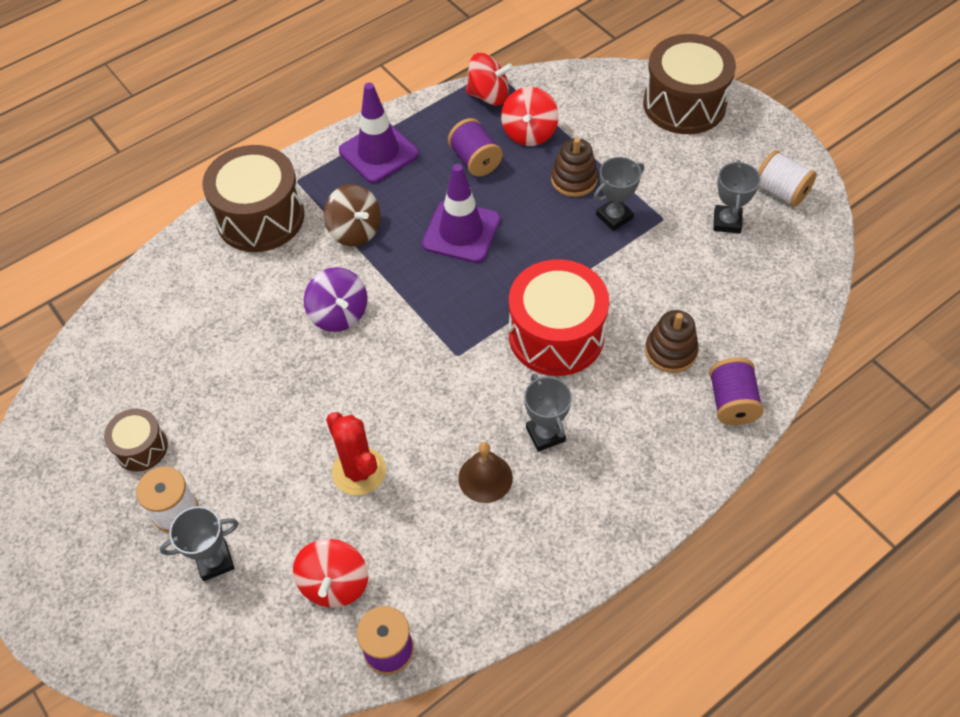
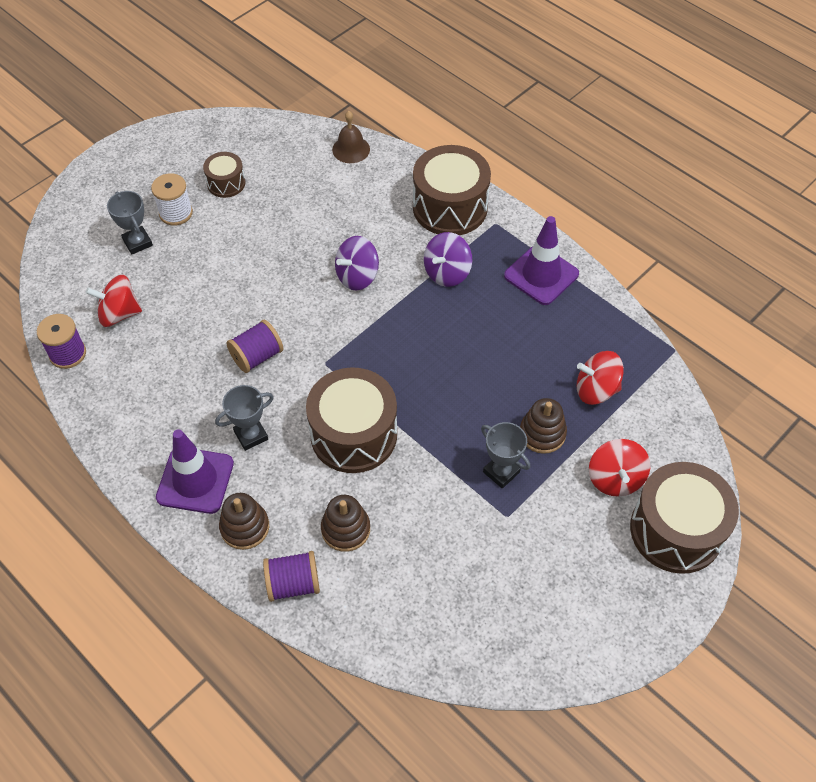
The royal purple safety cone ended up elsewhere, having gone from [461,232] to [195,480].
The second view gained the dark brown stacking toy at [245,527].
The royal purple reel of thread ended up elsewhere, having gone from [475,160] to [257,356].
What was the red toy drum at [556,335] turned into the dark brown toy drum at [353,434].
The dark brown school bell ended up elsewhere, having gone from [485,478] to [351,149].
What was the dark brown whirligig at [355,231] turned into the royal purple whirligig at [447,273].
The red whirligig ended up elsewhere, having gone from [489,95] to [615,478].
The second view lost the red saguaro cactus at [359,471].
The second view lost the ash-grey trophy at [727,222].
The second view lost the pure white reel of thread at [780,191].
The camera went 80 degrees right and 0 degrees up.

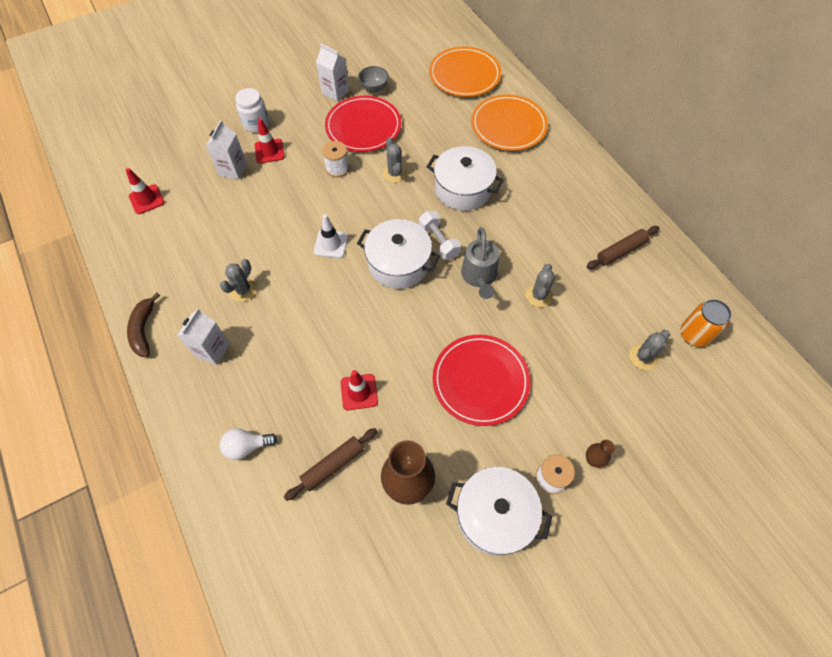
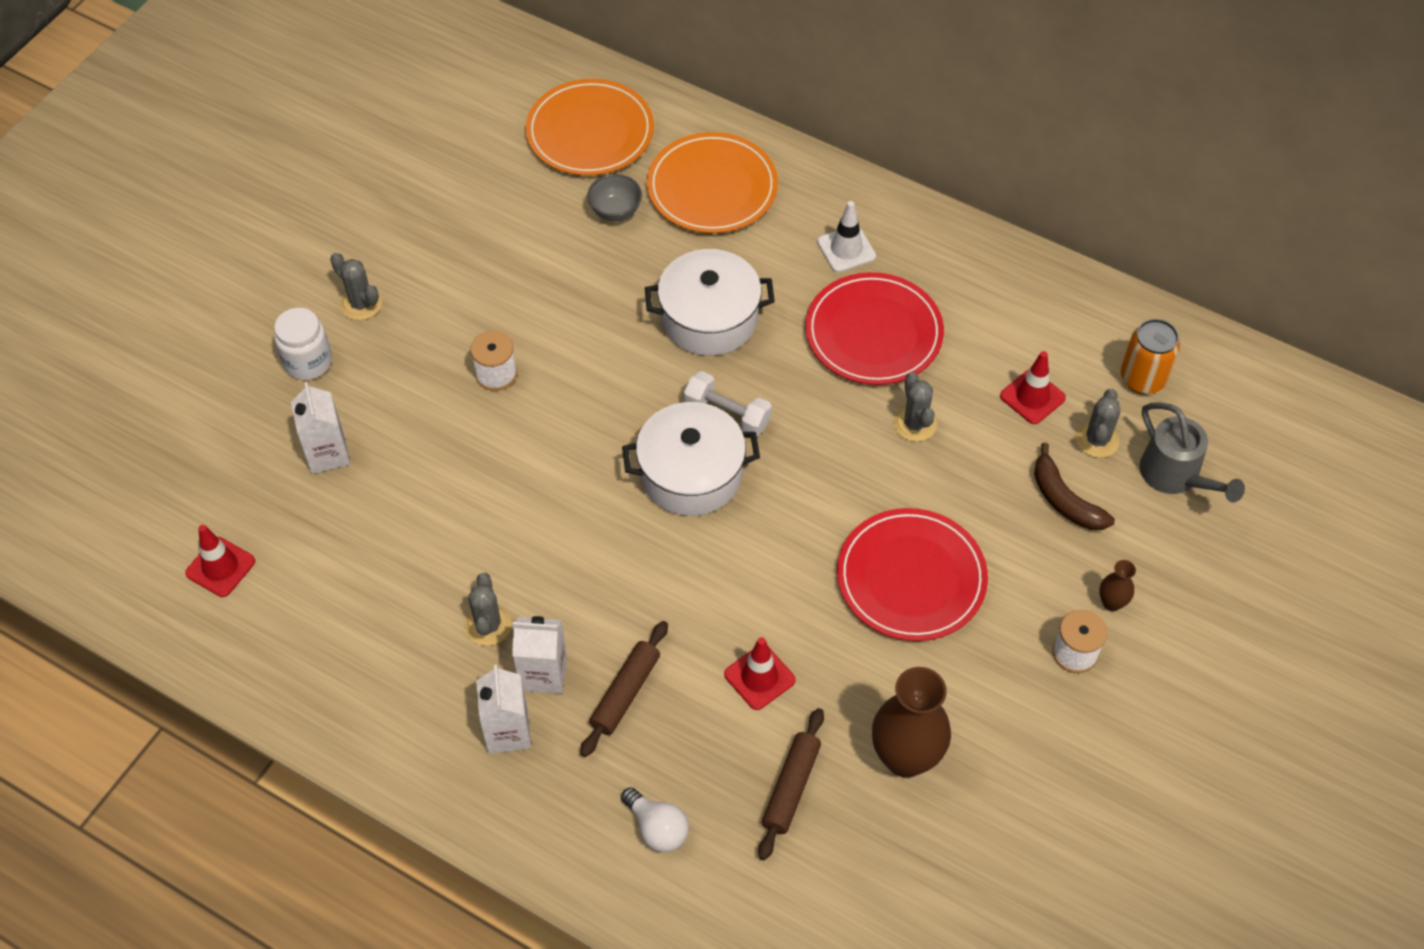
The ash-grey saguaro cactus ended up elsewhere, having gone from [394,173] to [361,304].
The pure white milk carton ended up elsewhere, having gone from [335,92] to [543,673].
The dark brown dough roller ended up elsewhere, having gone from [621,251] to [625,693].
The ash-grey bowl ended up elsewhere, having gone from [374,88] to [615,211].
The pure white bulb at [247,446] ended up facing another way, 90 degrees counterclockwise from before.
The red flat dish ended up elsewhere, having gone from [363,127] to [873,333].
The pure white safety cone ended up elsewhere, having gone from [331,244] to [846,249].
The red safety cone ended up elsewhere, having gone from [269,151] to [1032,397].
The dark brown banana fruit ended up elsewhere, having gone from [144,330] to [1064,500].
The ash-grey watering pot ended up elsewhere, having gone from [479,277] to [1176,476].
The second view lost the pure white cooking pot at [494,515].
The camera went 30 degrees left and 5 degrees down.

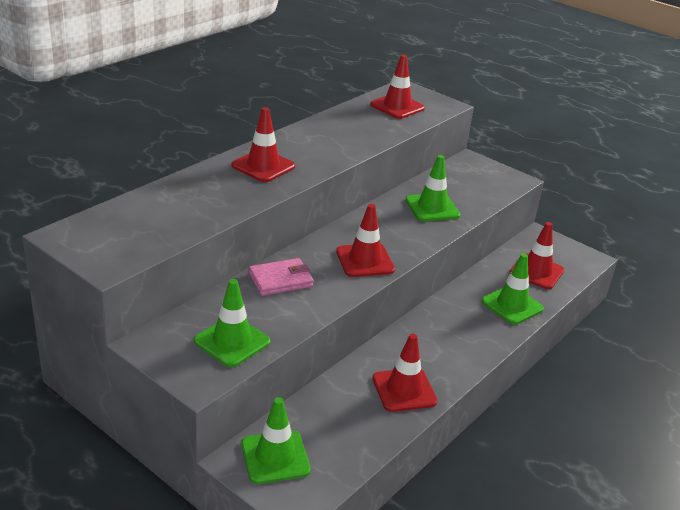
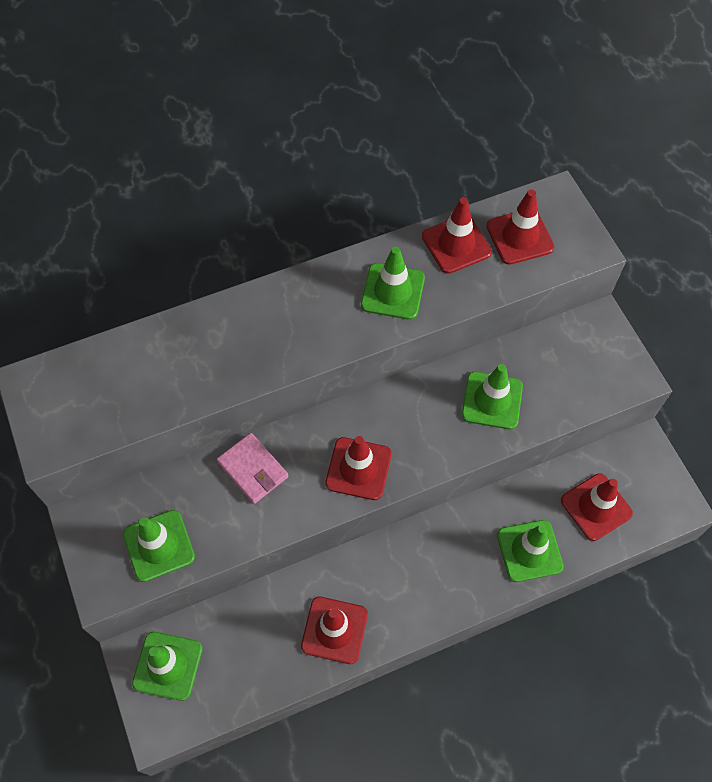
The rose-pink card wallet at [280,280] ended up facing another way, 45 degrees clockwise from before.
The second view gained the emerald safety cone at [393,291].
The red safety cone ended up elsewhere, having gone from [263,166] to [456,244].
The camera went 30 degrees right and 30 degrees up.

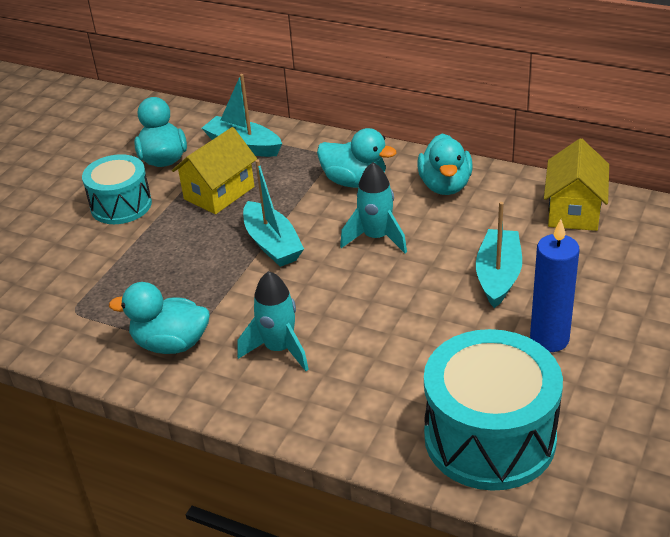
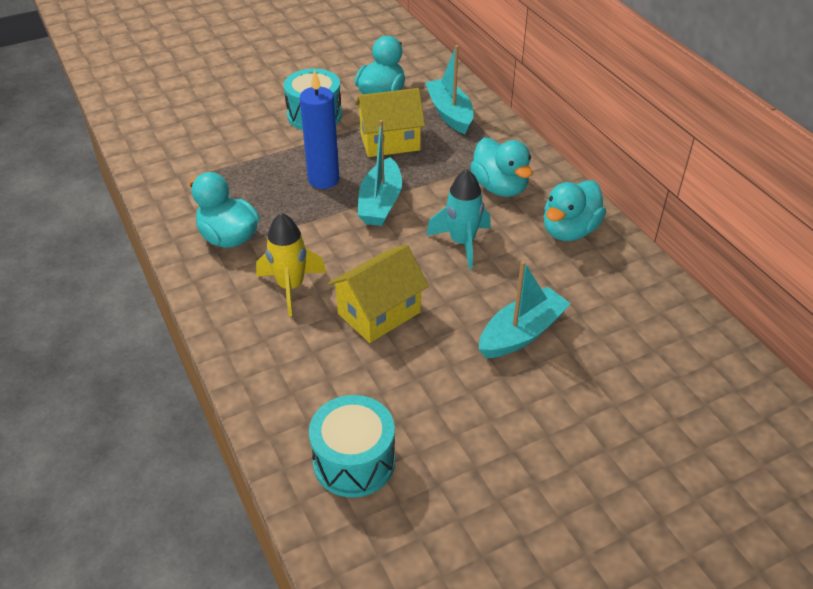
What was the turquoise spaceship at [279,349] turned into the golden spaceship at [291,287].
The royal blue candle ended up elsewhere, having gone from [549,339] to [323,180].
The size of the turquoise toy drum at [489,437] changed by a factor of 0.62.
The golden cottage ended up elsewhere, having gone from [574,210] to [379,313].
The camera went 35 degrees right and 5 degrees up.

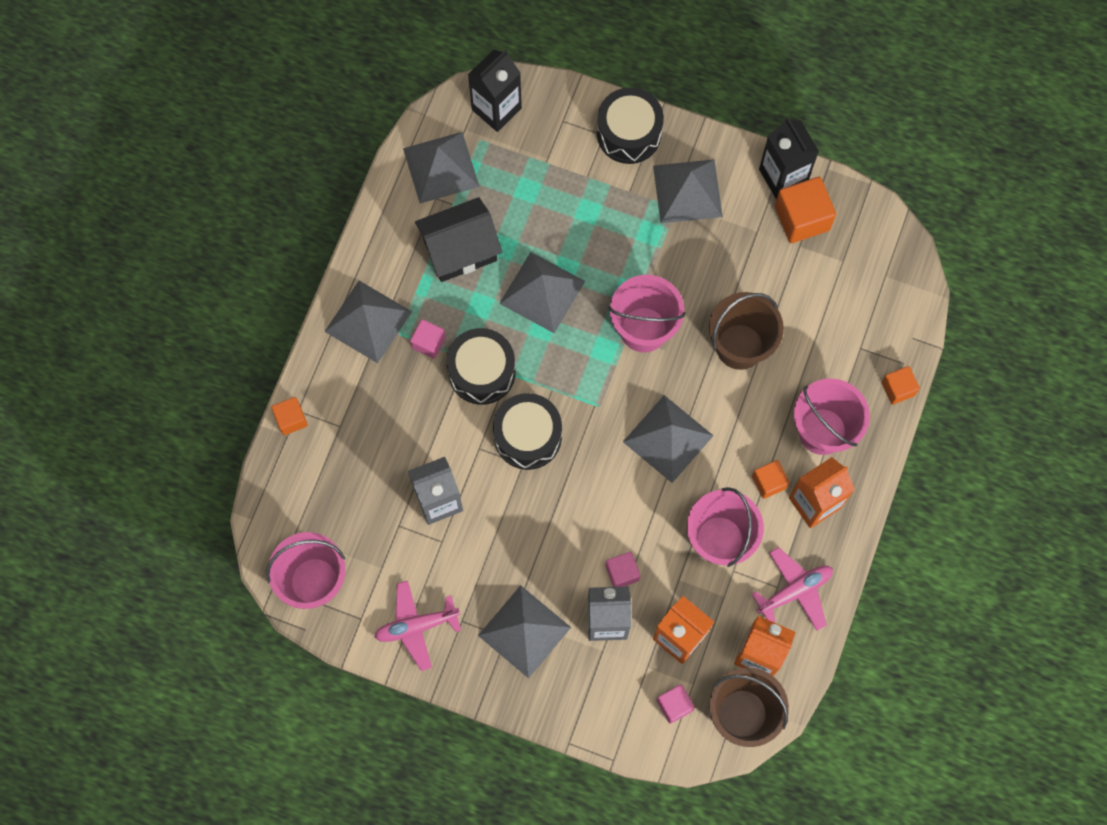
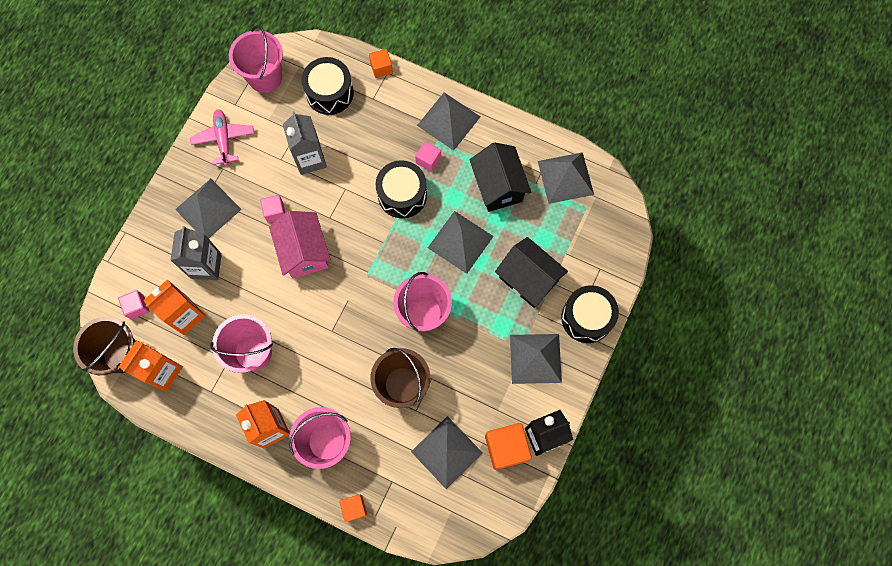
The rose-pink cube ended up elsewhere, having gone from [622,573] to [275,212].
The second view gained the rose-pink cottage at [304,252].
The ebony toy drum ended up elsewhere, having gone from [528,436] to [329,93].
The ash-grey pyramid shape ended up elsewhere, having gone from [668,438] to [446,452].
The second view gained the ebony cottage at [528,279].
The second view lost the ebony milk carton at [496,109].
The second view lost the rose-pink plane at [794,591].
The second view lost the bright orange cube at [769,482].
The camera went 95 degrees right and 0 degrees up.

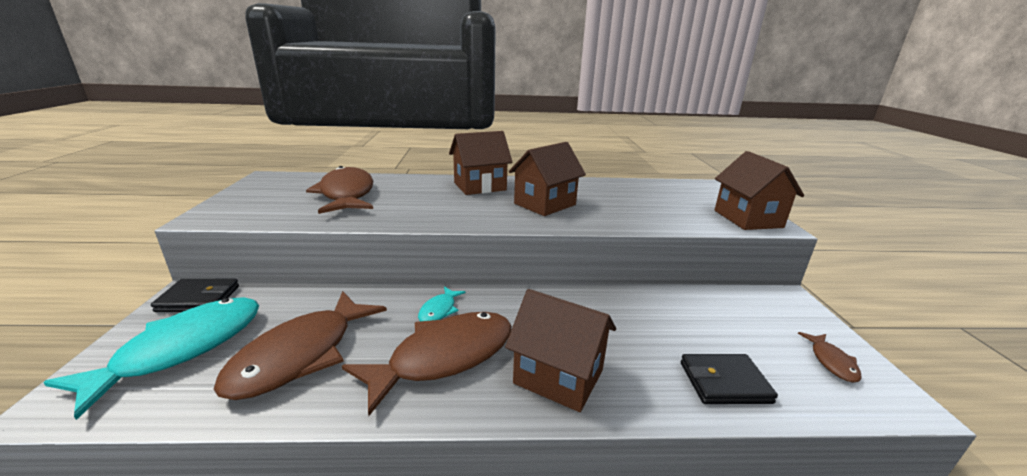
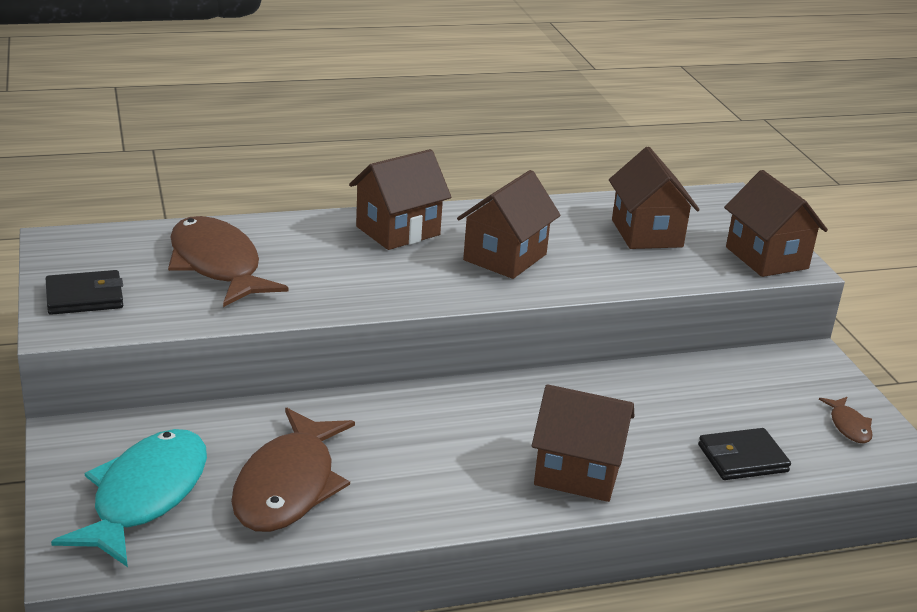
The ebony card wallet ended up elsewhere, having gone from [198,299] to [84,297].
The second view gained the dark brown cottage at [647,233].
The second view lost the dark brown toy fish at [444,357].
The second view lost the turquoise toy fish at [439,310].
The camera went 15 degrees left and 5 degrees up.

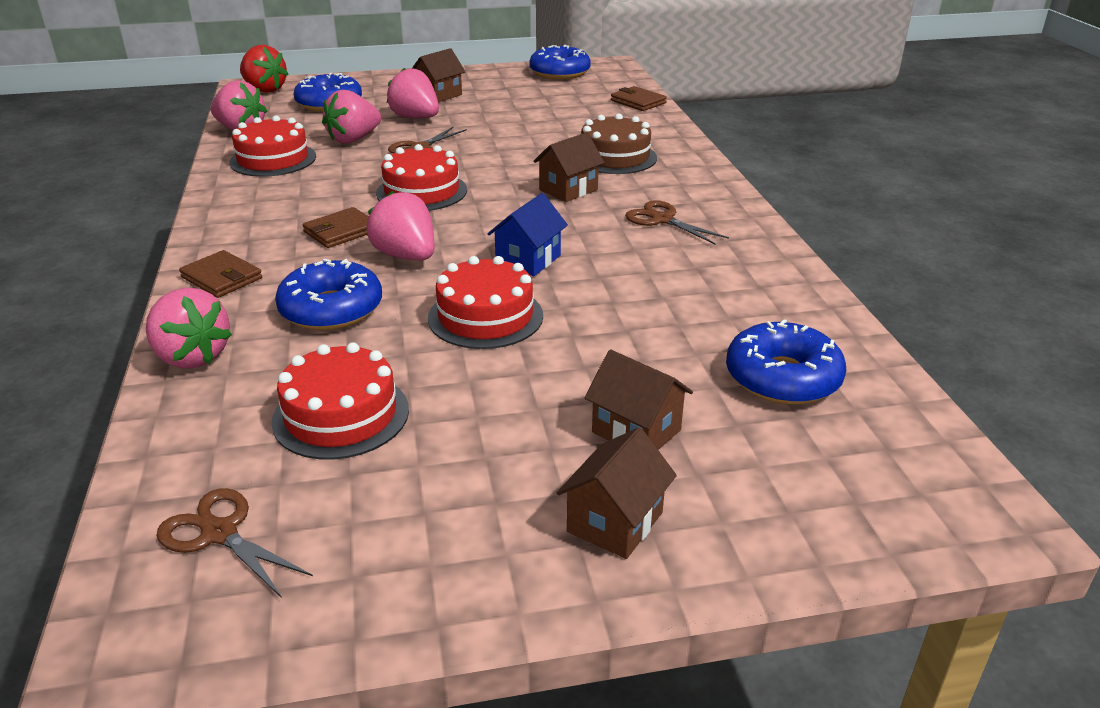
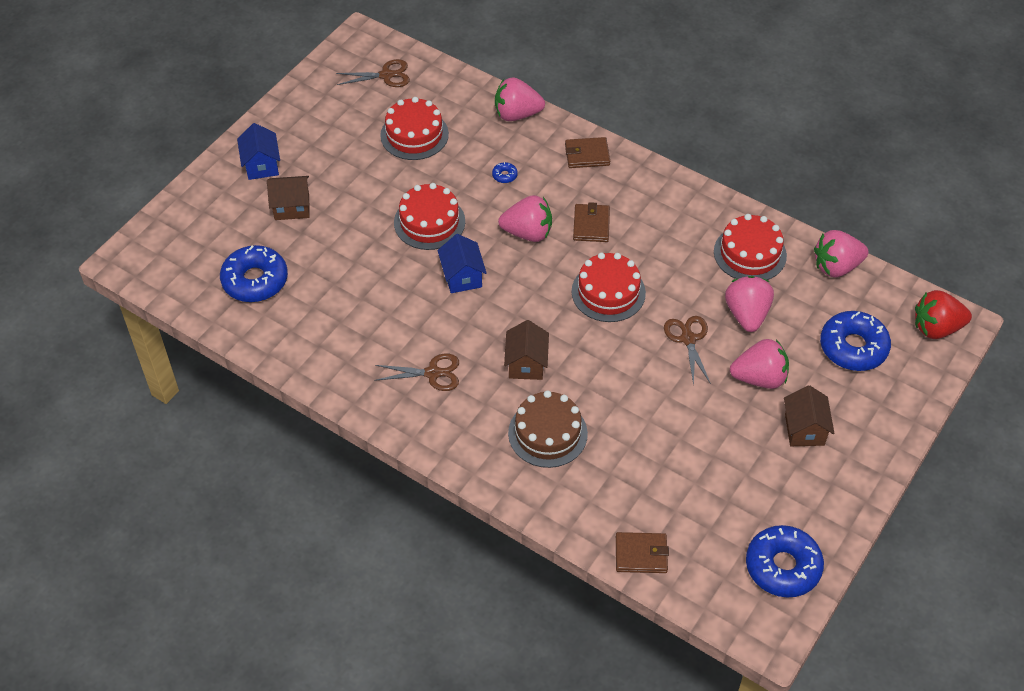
What was the dark brown cottage at [615,522] turned into the royal blue cottage at [261,165].
The size of the royal blue donut at [331,309] changed by a factor of 0.40.
The camera went 135 degrees right and 20 degrees up.

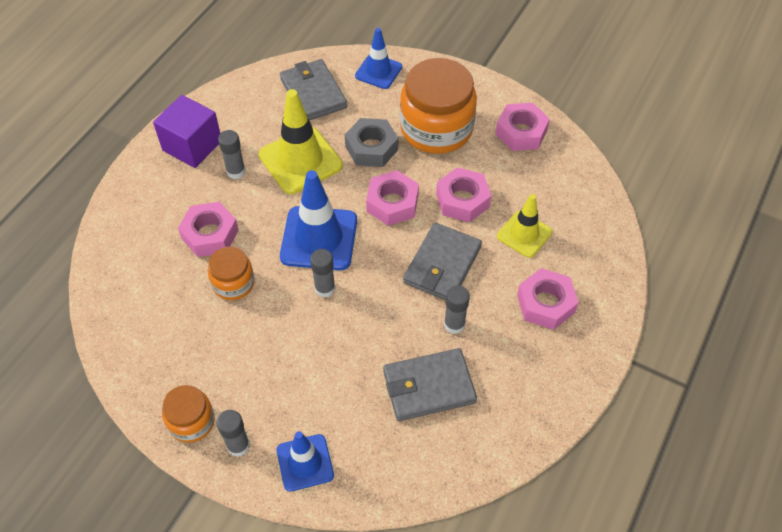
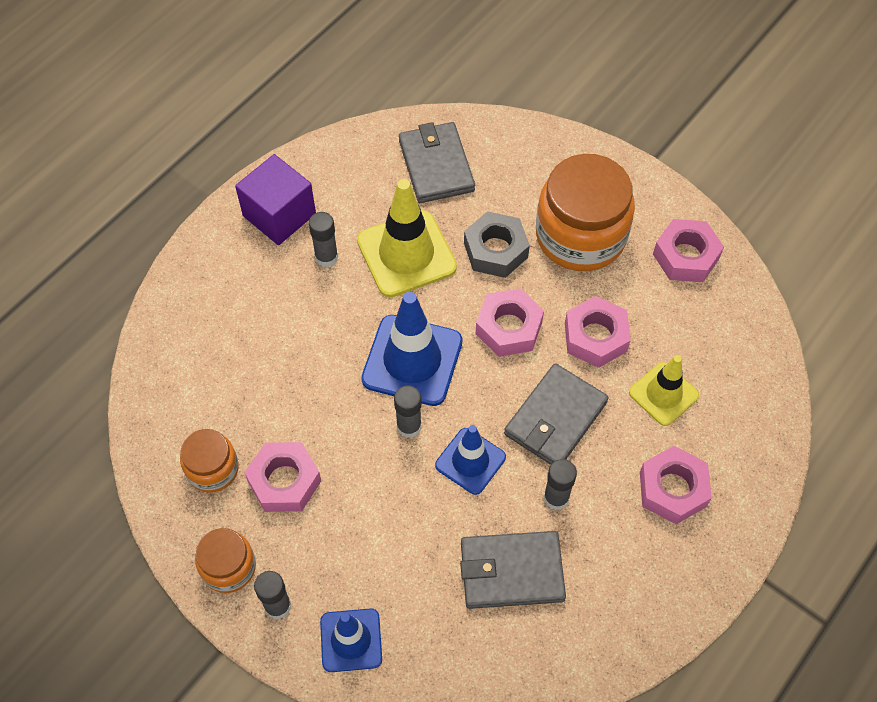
The bright orange preserve jar ended up elsewhere, having gone from [233,283] to [212,469].
The rose-pink hexagon nut ended up elsewhere, having gone from [210,234] to [284,481].
The royal blue safety cone ended up elsewhere, having gone from [378,71] to [470,461].
The camera went 10 degrees right and 5 degrees up.

